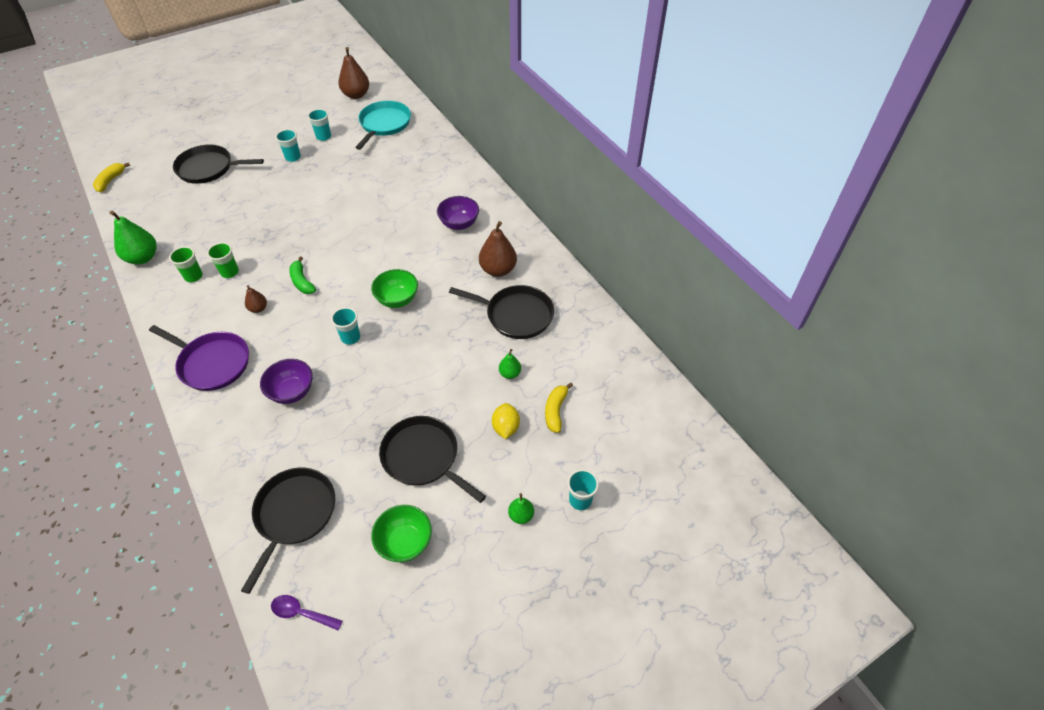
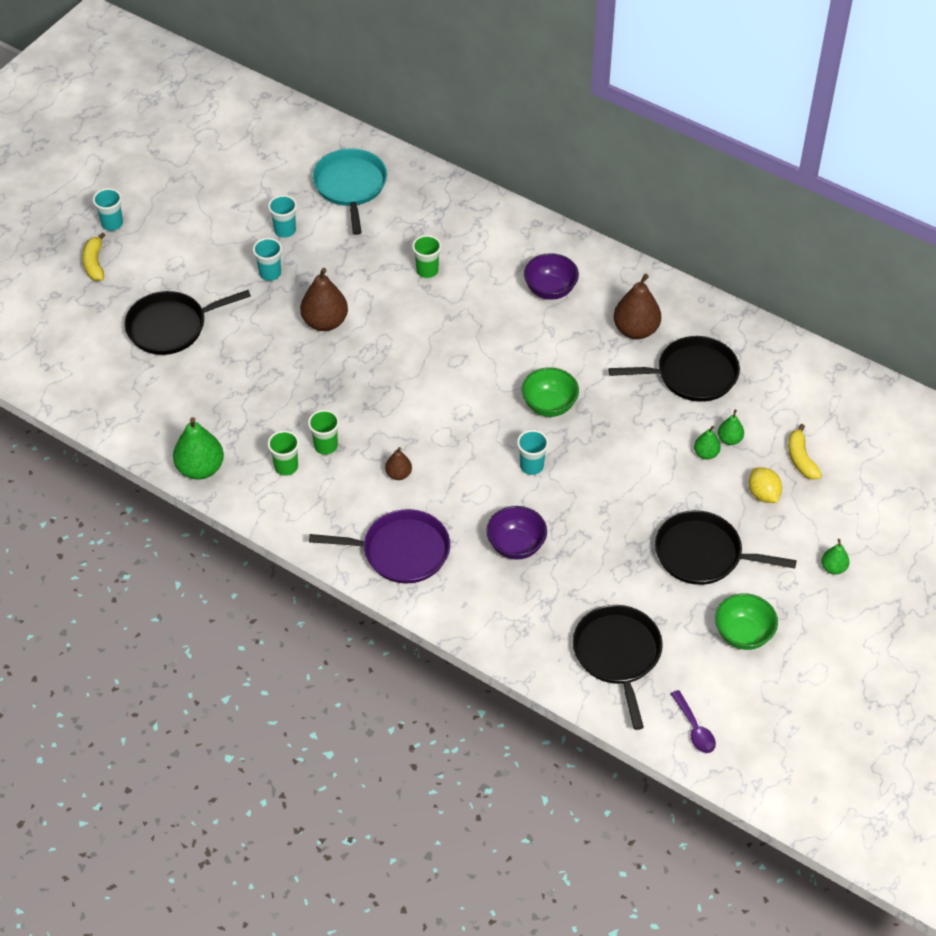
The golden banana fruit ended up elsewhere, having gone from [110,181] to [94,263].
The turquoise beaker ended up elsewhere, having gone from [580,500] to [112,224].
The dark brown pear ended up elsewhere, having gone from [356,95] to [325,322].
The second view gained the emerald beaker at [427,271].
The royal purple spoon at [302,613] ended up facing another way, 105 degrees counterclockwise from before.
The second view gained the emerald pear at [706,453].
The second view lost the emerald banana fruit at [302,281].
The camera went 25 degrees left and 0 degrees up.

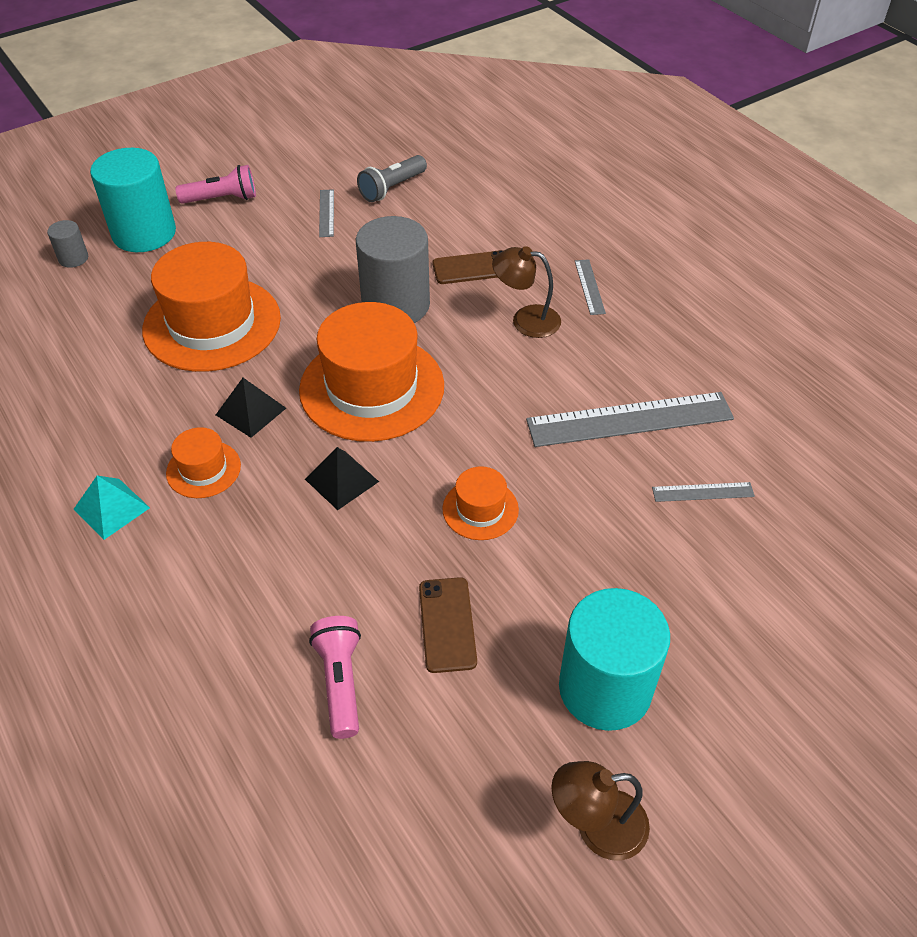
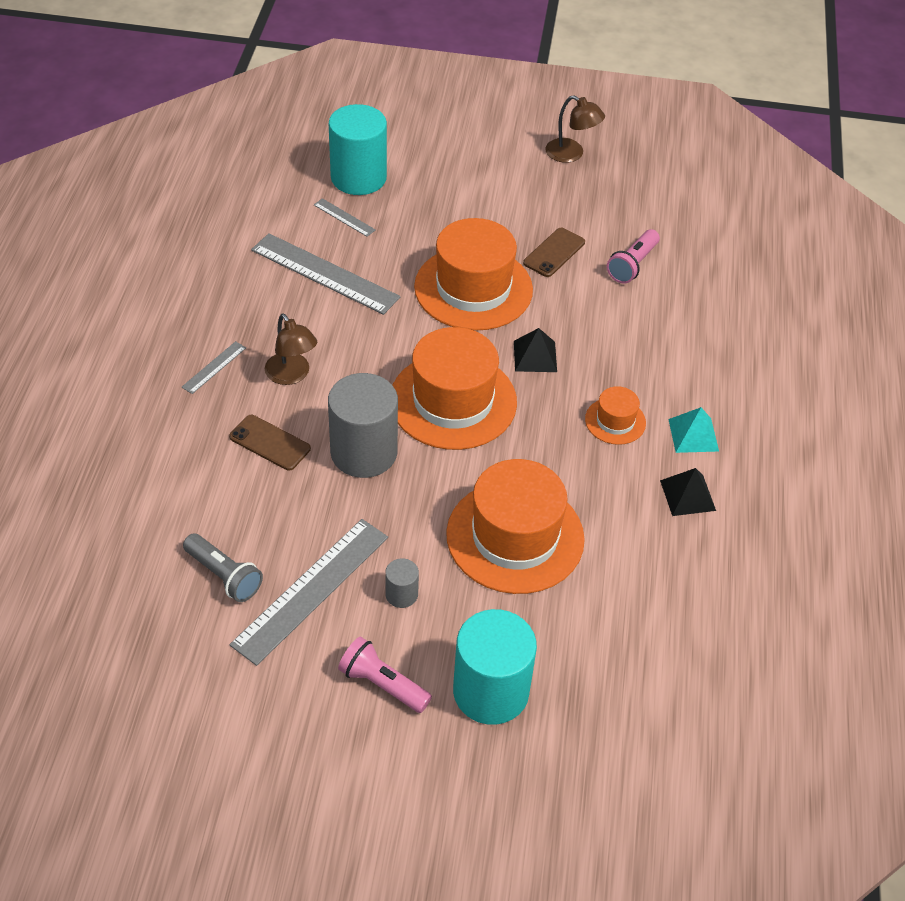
The ash-grey flashlight at [392,188] ended up facing another way, 45 degrees clockwise from before.
The size of the ash-grey measuring stick at [327,213] changed by a factor of 2.18.
The turquoise cylinder ended up elsewhere, having gone from [605,688] to [358,177].
The ash-grey cylinder ended up elsewhere, having gone from [73,258] to [401,594].
The size of the bright orange tall hat at [480,509] changed by a factor of 2.10.
The ebony pyramid shape ended up elsewhere, having gone from [250,411] to [688,495].
The camera went 140 degrees left and 0 degrees up.

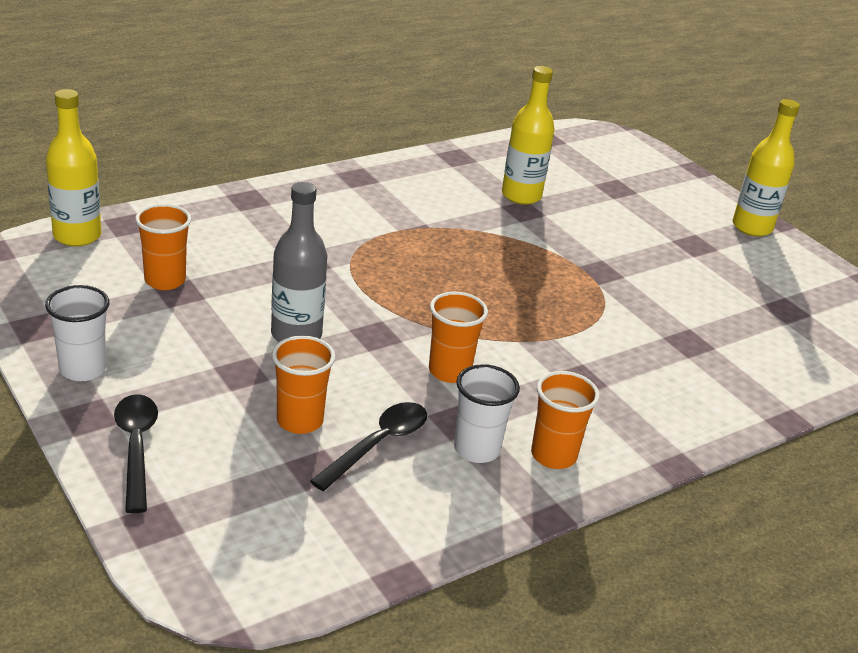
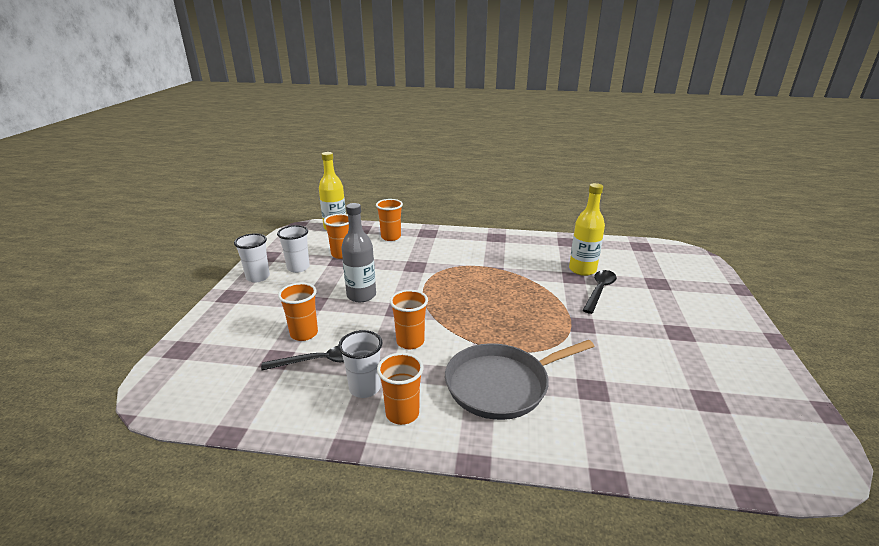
The second view gained the pure white beaker at [298,268].
The second view gained the bright orange beaker at [391,237].
The second view gained the ash-grey pan at [501,385].
The ebony spoon ended up elsewhere, having gone from [136,448] to [599,290].
The second view lost the golden drink bottle at [752,227].
The camera went 45 degrees right and 5 degrees down.

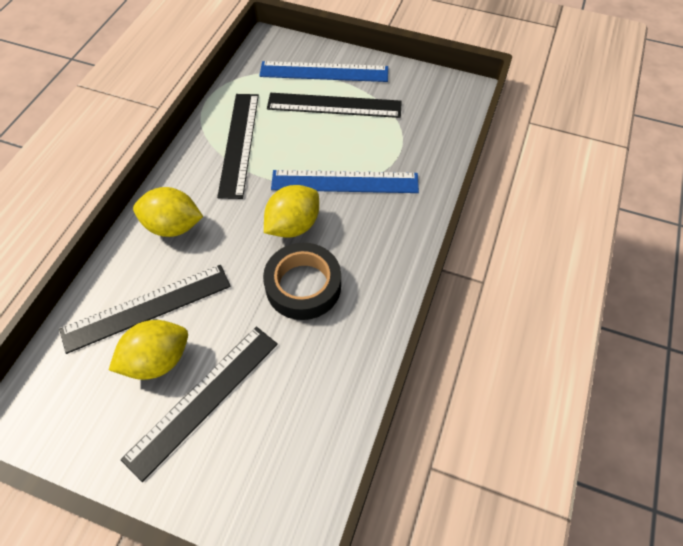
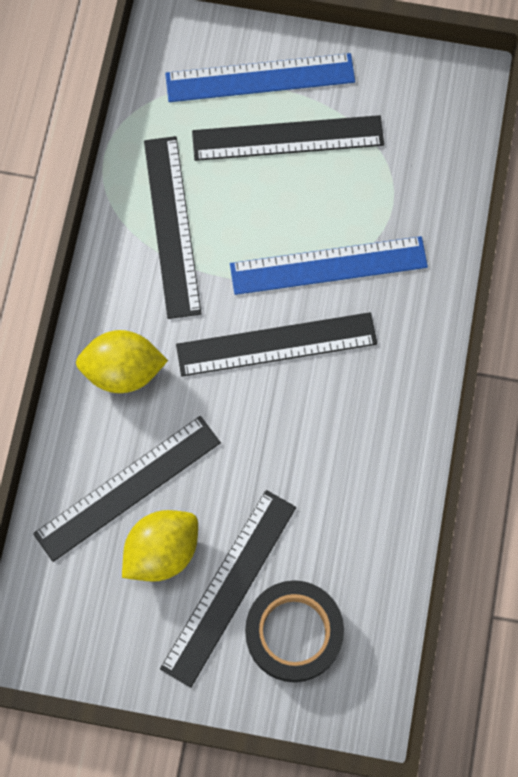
Where the golden toy lemon stood at [293,225], the ebony measuring stick came to stand at [276,344].
The ebony roll of tape ended up elsewhere, having gone from [303,286] to [294,633].
The camera went 10 degrees left and 15 degrees up.

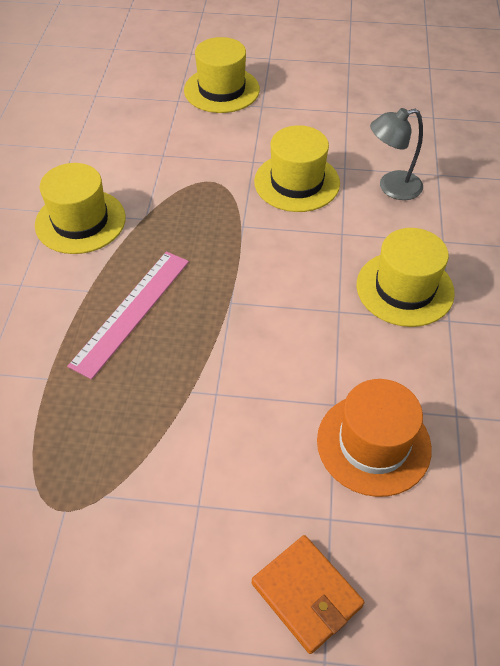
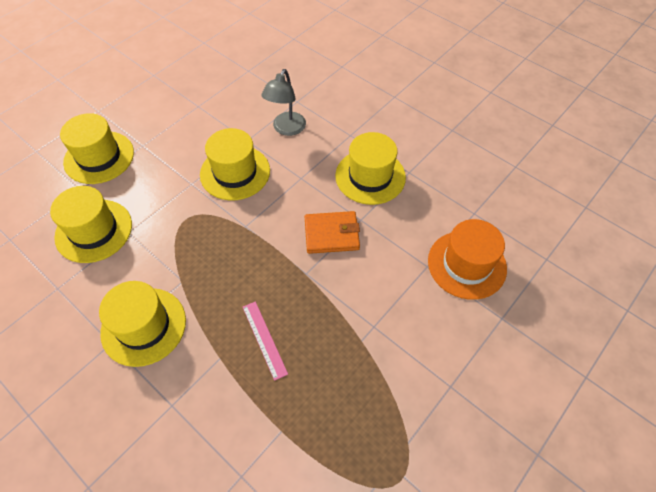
The second view gained the golden tall hat at [94,230].
The size of the rose-pink measuring stick at [131,311] changed by a factor of 0.59.
The bright orange card wallet ended up elsewhere, having gone from [306,594] to [331,234].
The camera went 55 degrees left and 5 degrees up.

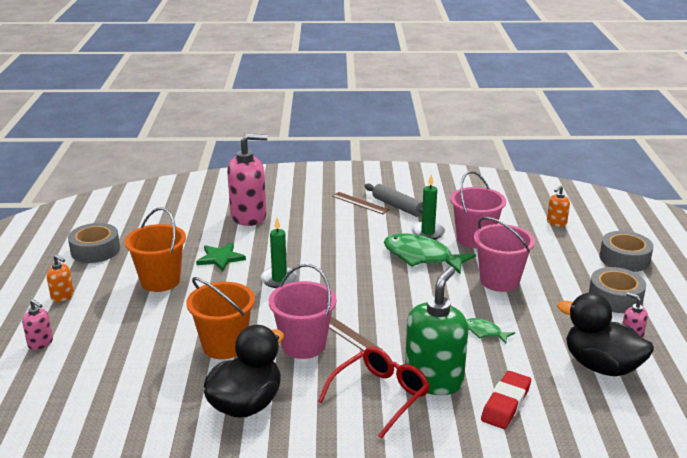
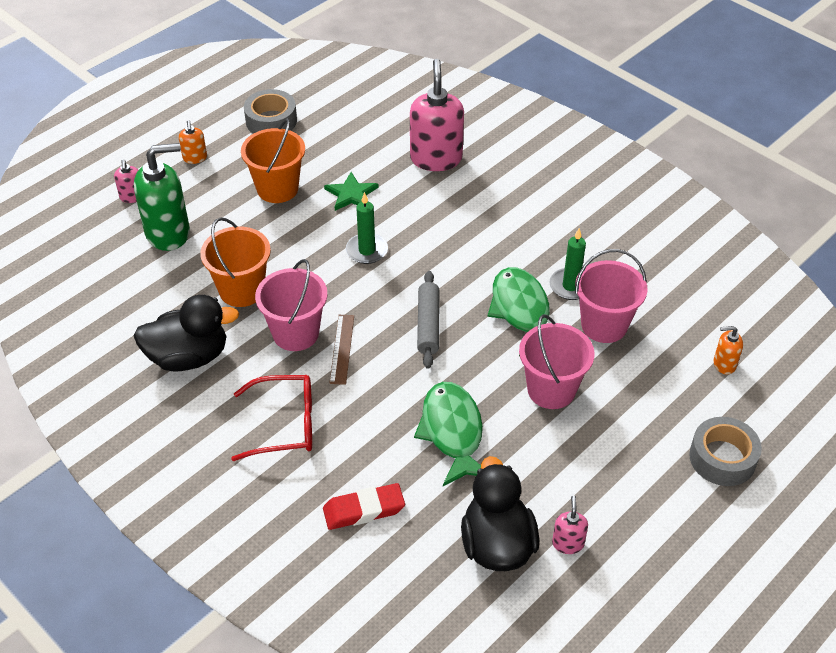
The emerald pump bottle ended up elsewhere, having gone from [434,380] to [168,233].
The rose-pink pump bottle at [249,216] ended up facing another way, 120 degrees counterclockwise from before.
The size of the emerald toy fish at [485,332] changed by a factor of 2.09.
The ash-grey dough roller ended up elsewhere, having gone from [397,206] to [428,324].
The second view lost the dark brown measuring stick at [360,203].
The second view lost the ash-grey roll of tape at [615,298].
The camera went 45 degrees right and 20 degrees up.

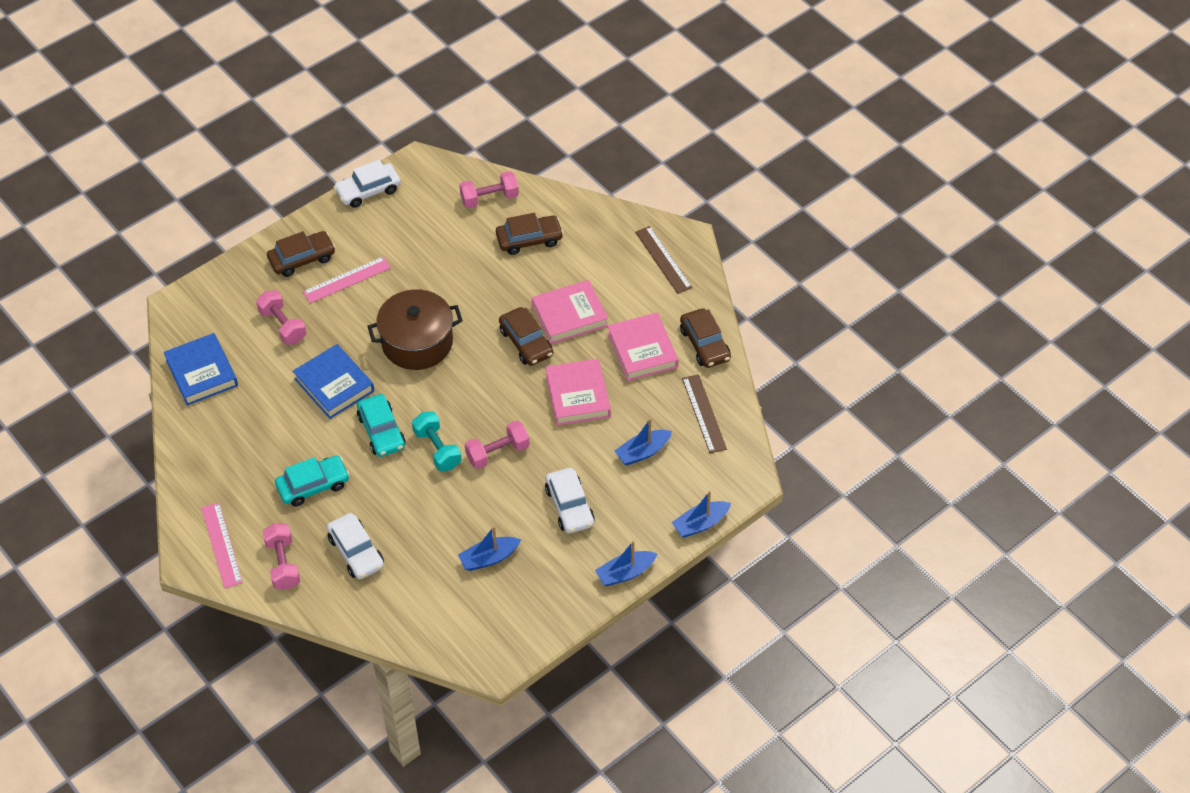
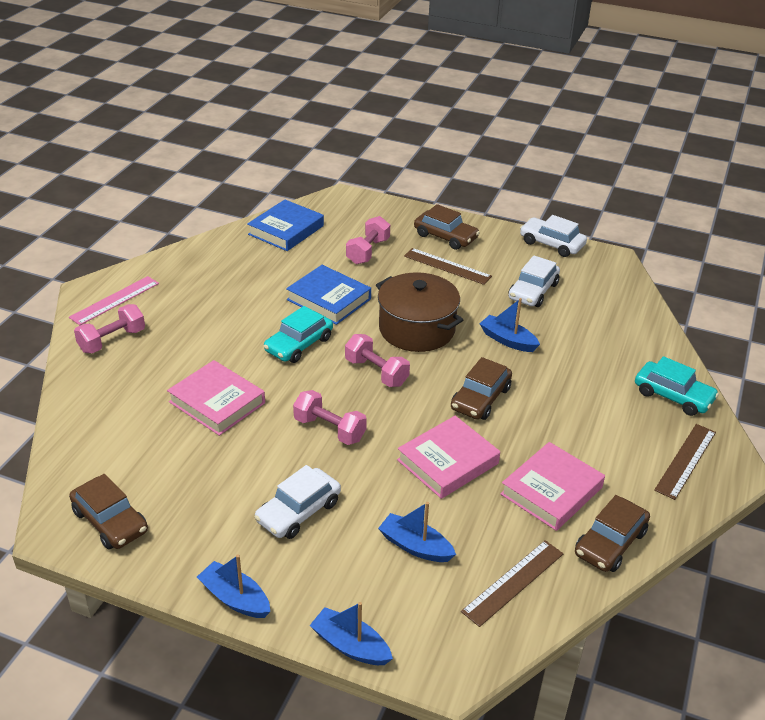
The dark brown automobile ended up elsewhere, having gone from [529,239] to [110,521].
The rose-pink hardback ended up elsewhere, having gone from [569,315] to [217,402].
The royal blue hardback at [334,385] ended up facing another way, 75 degrees counterclockwise from before.
The rose-pink free weight ended up elsewhere, having gone from [489,198] to [376,372].
What was the rose-pink measuring stick at [347,280] turned into the dark brown measuring stick at [447,266].
The royal blue toy boat ended up elsewhere, having gone from [489,558] to [507,340].
The pure white automobile ended up elsewhere, having gone from [356,552] to [533,291].
The turquoise automobile ended up elsewhere, having gone from [313,485] to [673,396].
The second view lost the turquoise free weight at [437,449].
The camera went 60 degrees right and 15 degrees down.

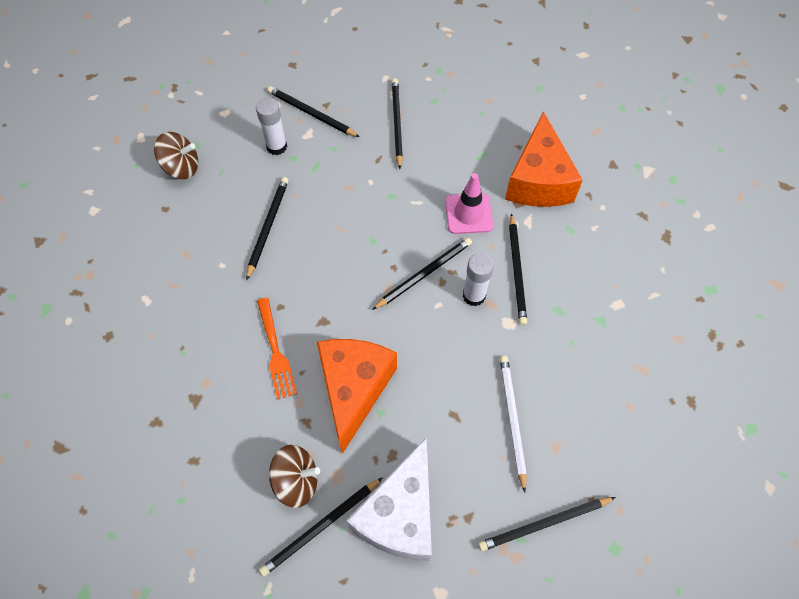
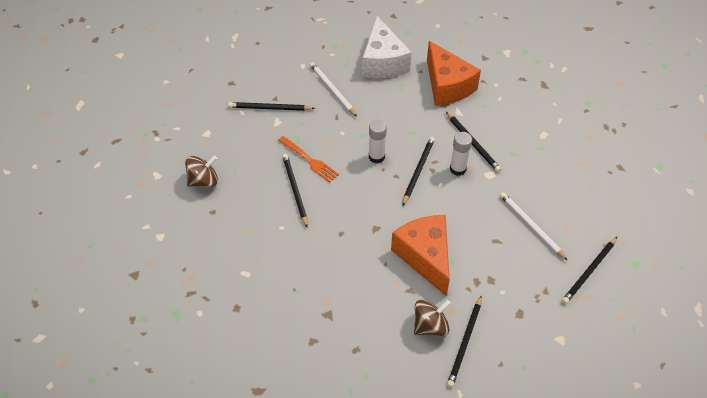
The bright orange fork ended up elsewhere, having gone from [275,351] to [309,160].
What was the ebony wooden pencil at [397,123] turned into the pure white wooden pencil at [332,90].
The pure white cheese ended up elsewhere, having gone from [400,514] to [383,62].
The pure white stick of glue ended up elsewhere, having gone from [277,146] to [376,157].
The second view lost the rose-pink safety cone at [468,214].
The camera went 30 degrees left and 10 degrees down.

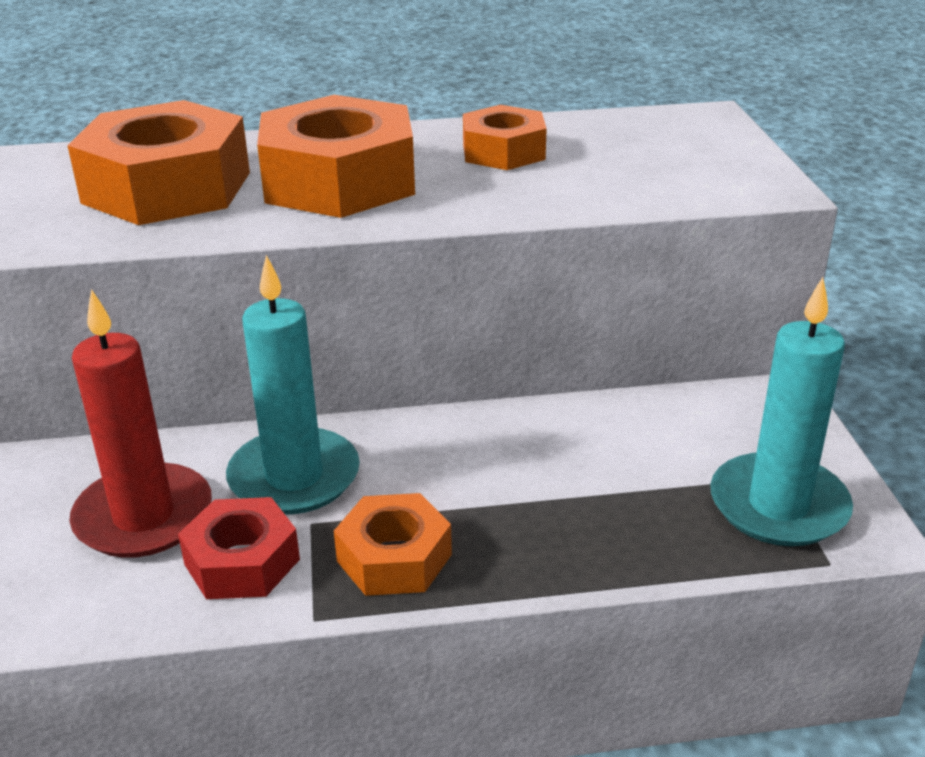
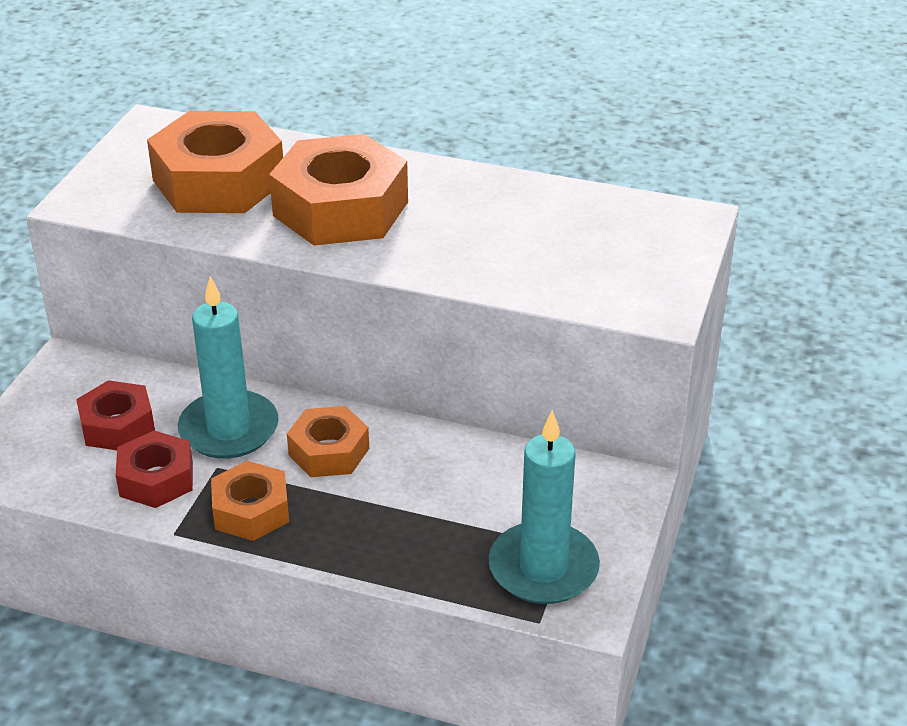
Where the red candle stood at [144,516], the red hexagon nut came to stand at [117,426].
The bright orange hexagon nut ended up elsewhere, having gone from [503,151] to [329,451].
The camera went 25 degrees right and 5 degrees up.

